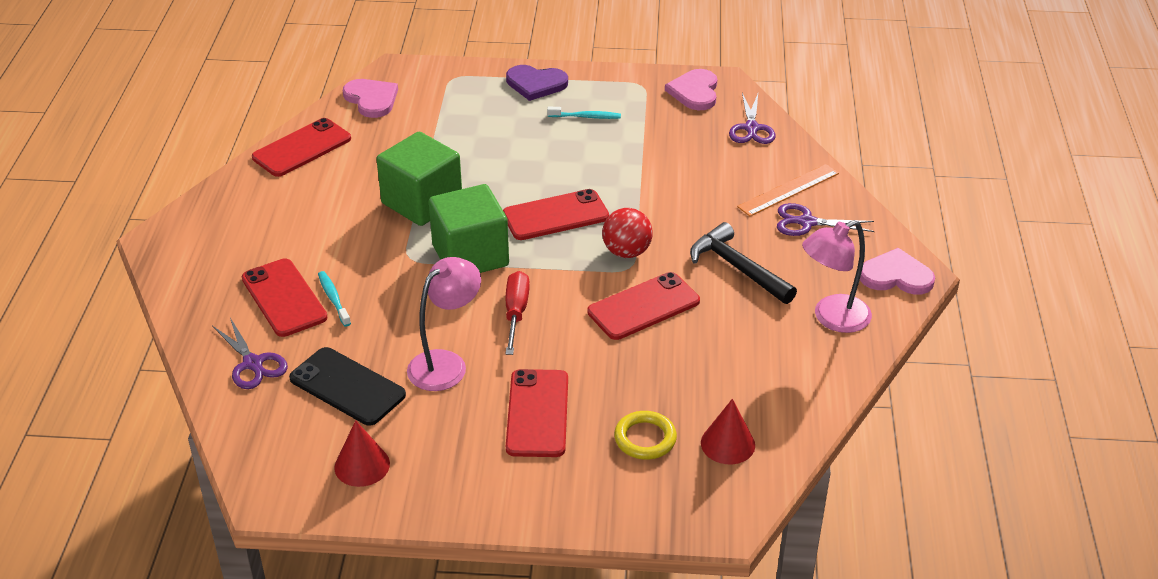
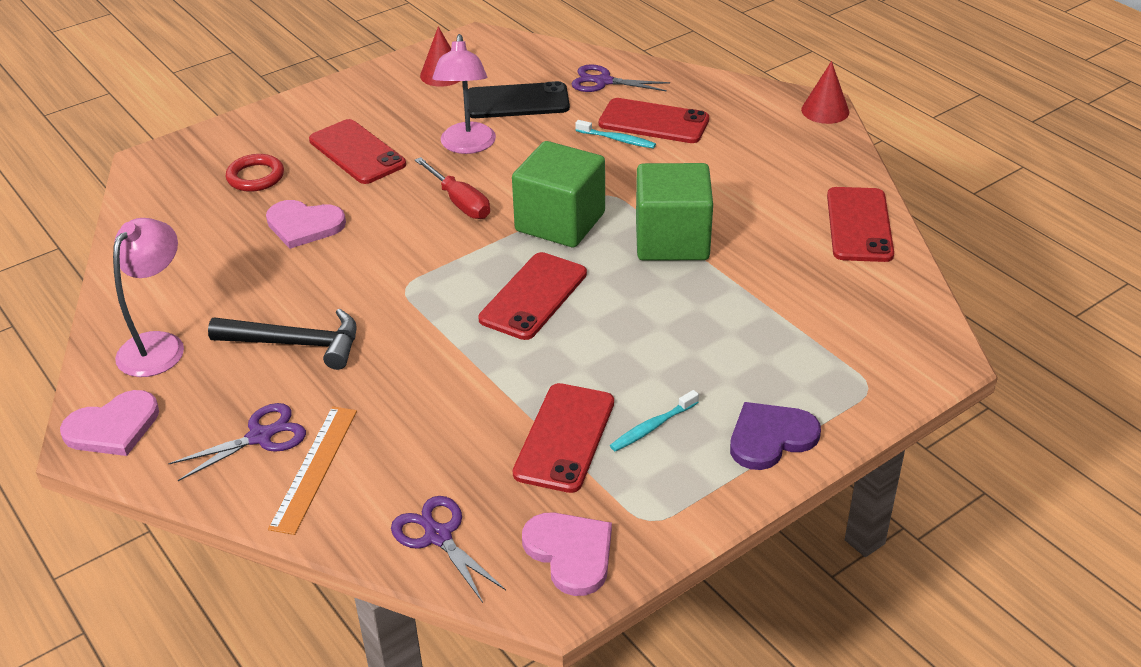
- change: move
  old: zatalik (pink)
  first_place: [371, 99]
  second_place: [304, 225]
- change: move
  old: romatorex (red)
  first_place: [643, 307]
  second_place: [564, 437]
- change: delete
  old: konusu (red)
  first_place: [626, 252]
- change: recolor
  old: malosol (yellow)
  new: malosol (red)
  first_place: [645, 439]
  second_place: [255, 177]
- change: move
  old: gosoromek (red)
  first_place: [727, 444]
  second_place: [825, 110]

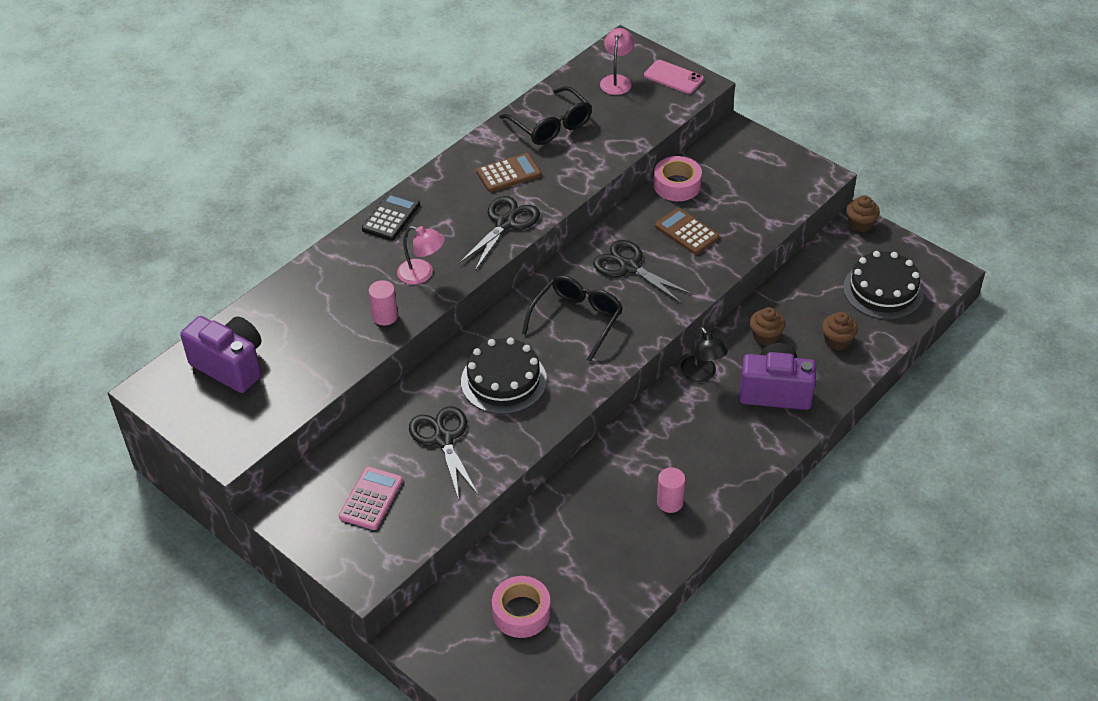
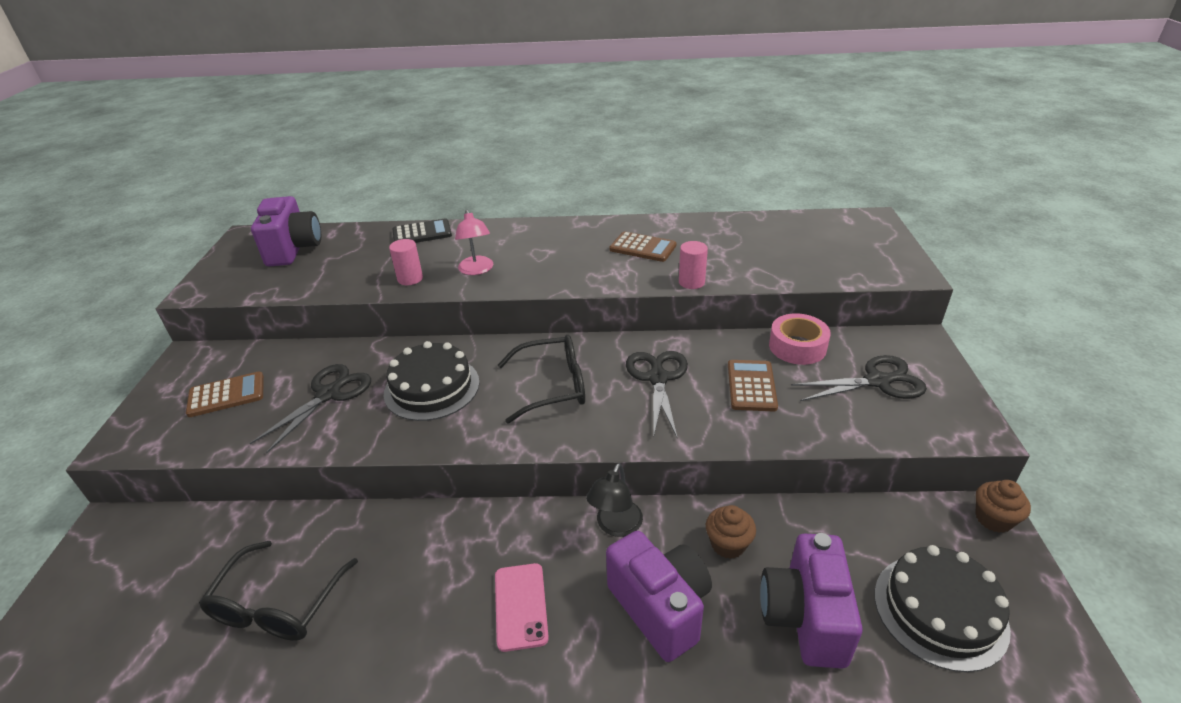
- change: recolor
  old: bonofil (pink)
  new: bonofil (brown)
  first_place: [371, 499]
  second_place: [226, 395]
- change: move
  old: bonofil (black)
  first_place: [391, 217]
  second_place: [422, 233]
- change: move
  old: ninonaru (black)
  first_place: [506, 223]
  second_place: [878, 381]
- change: delete
  old: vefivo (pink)
  first_place: [521, 612]
- change: move
  old: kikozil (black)
  first_place: [551, 126]
  second_place: [278, 605]
- change: delete
  old: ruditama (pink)
  first_place: [616, 80]
- change: move
  old: romatorex (pink)
  first_place: [673, 77]
  second_place: [521, 606]
- change: move
  old: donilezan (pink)
  first_place: [670, 502]
  second_place: [691, 282]
- change: replace
  old: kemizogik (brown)
  new: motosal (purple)
  first_place: [837, 341]
  second_place: [804, 617]

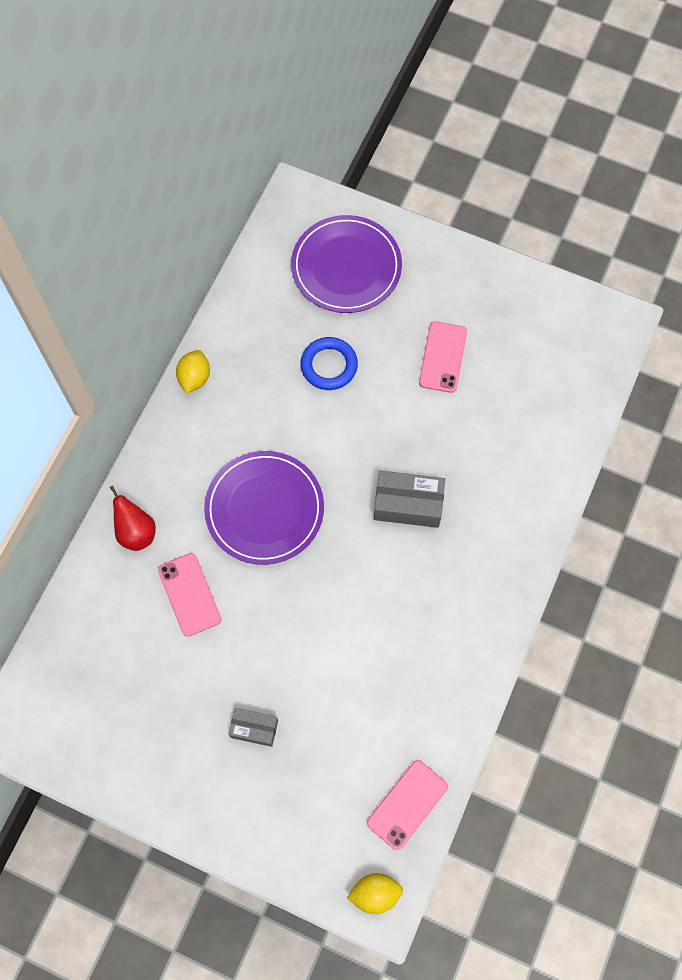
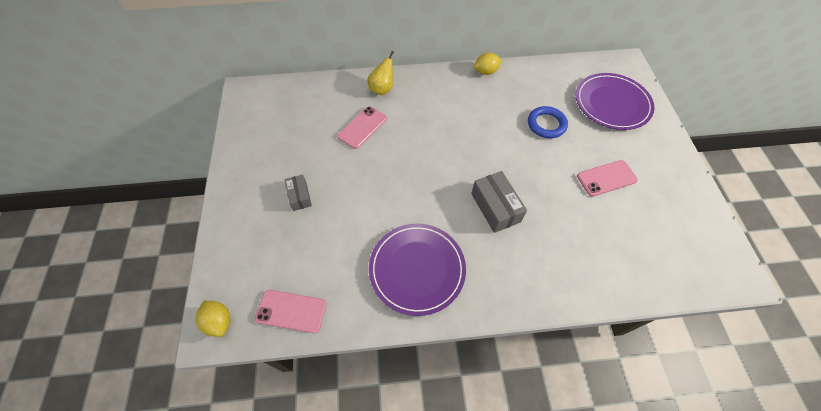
- change: recolor
  old: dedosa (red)
  new: dedosa (yellow)
  first_place: [136, 532]
  second_place: [382, 89]
- change: move
  old: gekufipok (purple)
  first_place: [264, 509]
  second_place: [417, 269]

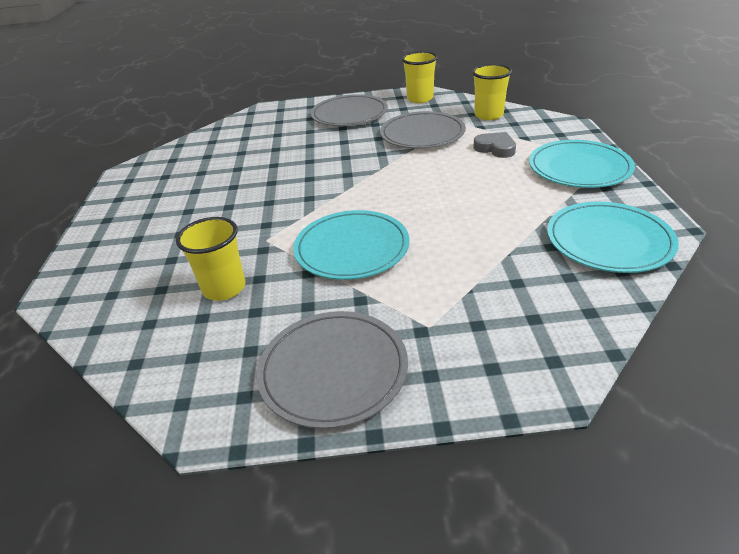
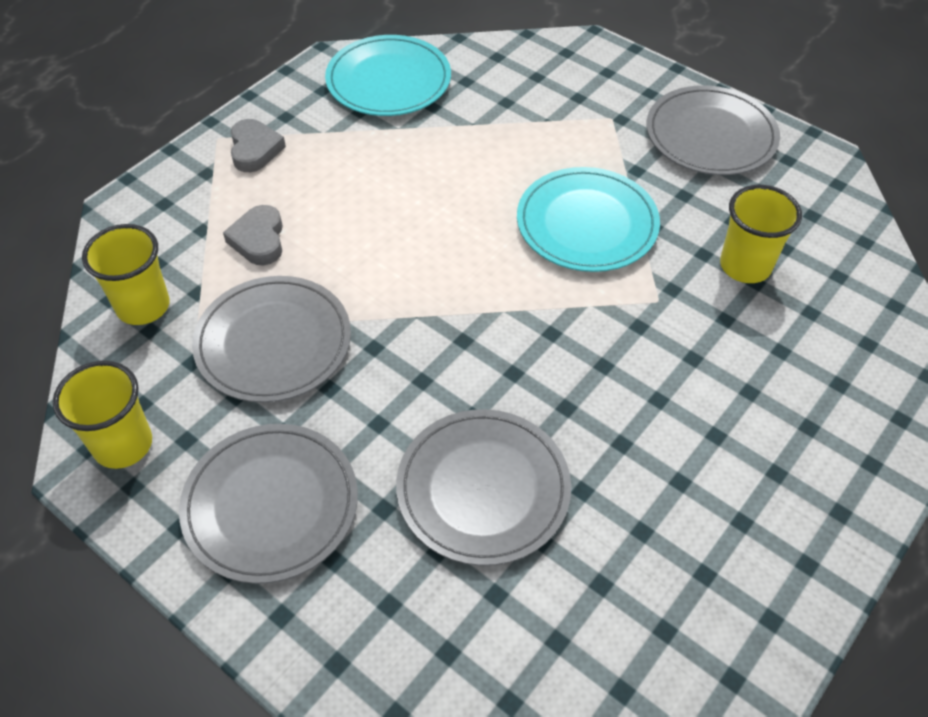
- change: replace
  old: gekufipok (turquoise)
  new: zatalik (grey)
  first_place: [579, 168]
  second_place: [255, 149]
- change: insert
  new: gekufipok (grey)
  second_place: [483, 489]

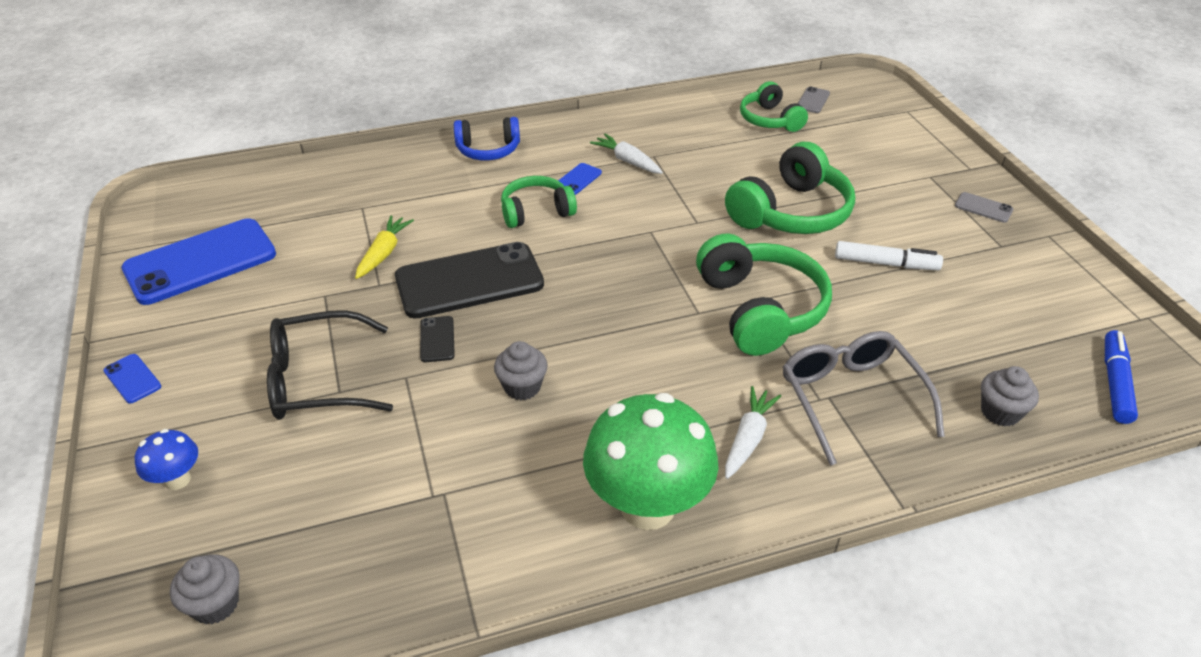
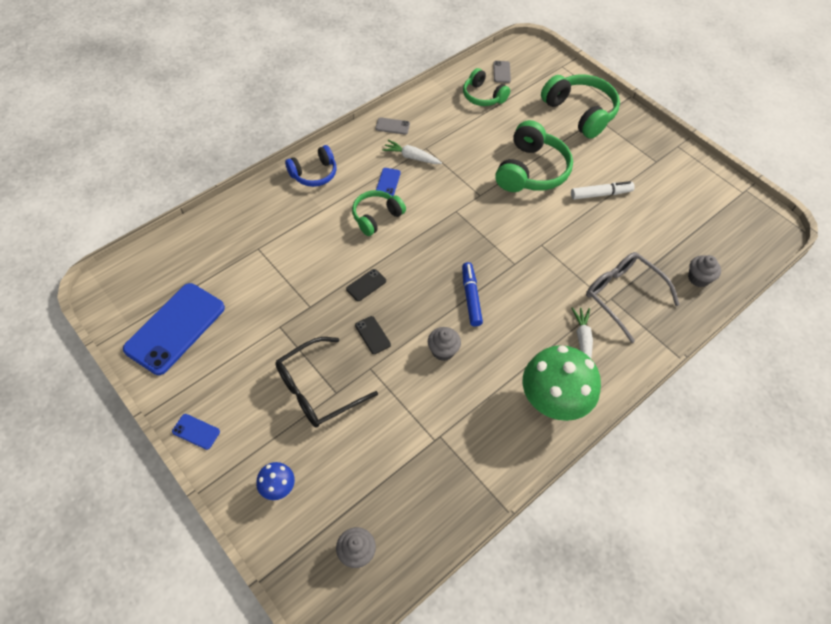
- change: delete
  old: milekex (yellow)
  first_place: [383, 253]
- change: resize
  old: romatorex (black)
  first_place: [469, 281]
  second_place: [366, 285]
  factor: 0.41
- change: move
  old: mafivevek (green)
  first_place: [760, 309]
  second_place: [580, 113]
- change: move
  old: romatorex (grey)
  first_place: [983, 208]
  second_place: [392, 126]
- change: move
  old: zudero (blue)
  first_place: [1115, 383]
  second_place: [471, 297]

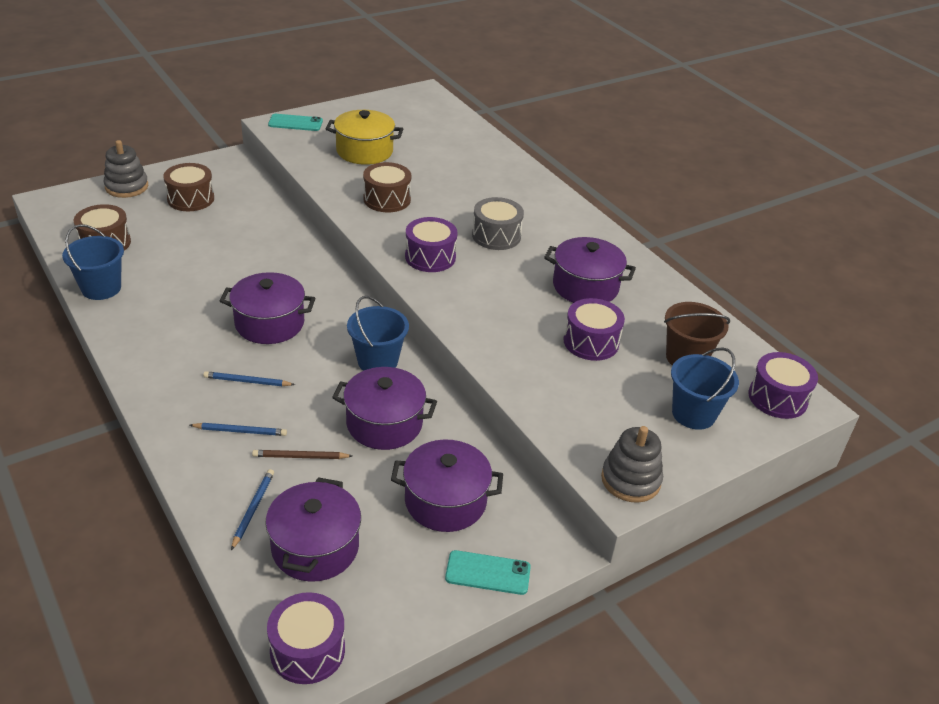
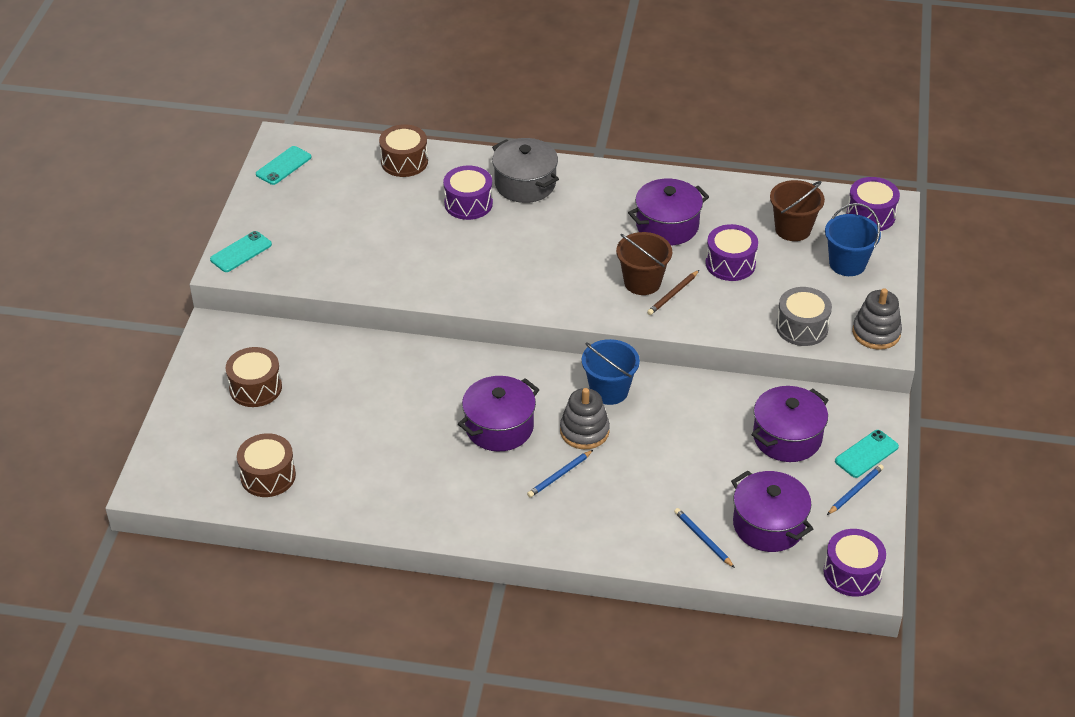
- change: delete
  old: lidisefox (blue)
  first_place: [101, 288]
- change: move
  old: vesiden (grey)
  first_place: [126, 187]
  second_place: [584, 431]
- change: move
  old: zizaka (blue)
  first_place: [240, 431]
  second_place: [855, 491]
- change: move
  old: zizaka (brown)
  first_place: [300, 457]
  second_place: [673, 294]
- change: delete
  old: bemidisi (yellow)
  first_place: [364, 151]
- change: delete
  old: bemidisi (purple)
  first_place: [384, 424]
- change: move
  old: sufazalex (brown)
  first_place: [387, 199]
  second_place: [404, 161]
- change: move
  old: sufazalex (purple)
  first_place: [430, 257]
  second_place: [468, 203]
- change: move
  old: sufazalex (grey)
  first_place: [496, 236]
  second_place: [802, 327]
- change: insert
  new: romatorex (turquoise)
  second_place: [283, 166]
- change: insert
  new: bemidisi (grey)
  second_place: [525, 184]
- change: insert
  new: lidisefox (brown)
  second_place: [642, 282]

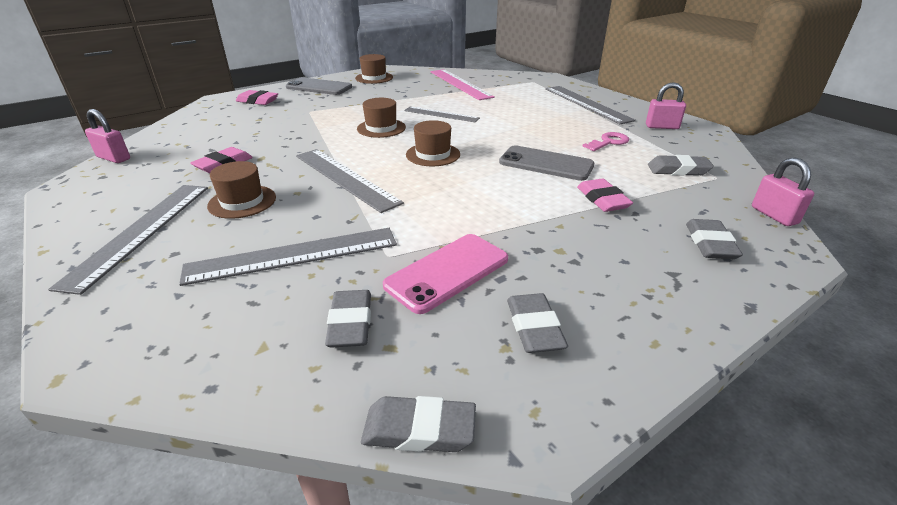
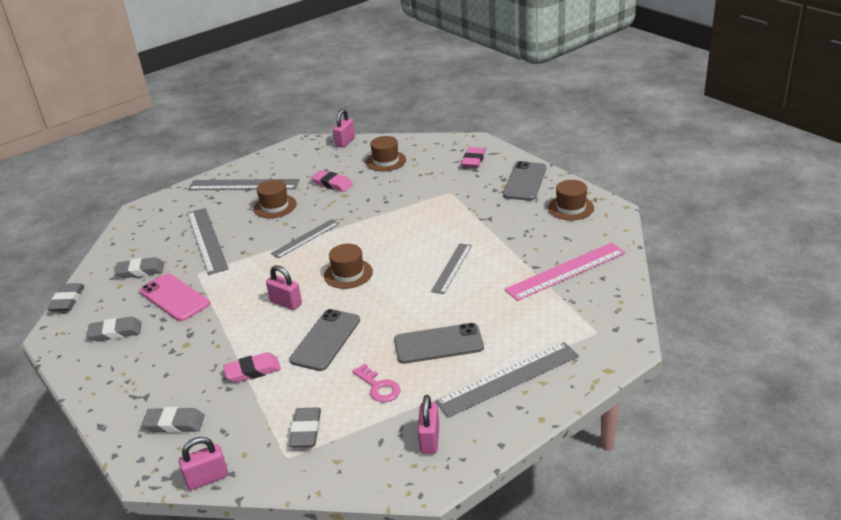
- change: resize
  old: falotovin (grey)
  first_place: [345, 178]
  second_place: [305, 238]
  factor: 0.64
- change: move
  old: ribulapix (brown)
  first_place: [381, 128]
  second_place: [386, 161]
- change: insert
  new: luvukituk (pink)
  second_place: [286, 303]
- change: insert
  new: romatorex (grey)
  second_place: [438, 344]

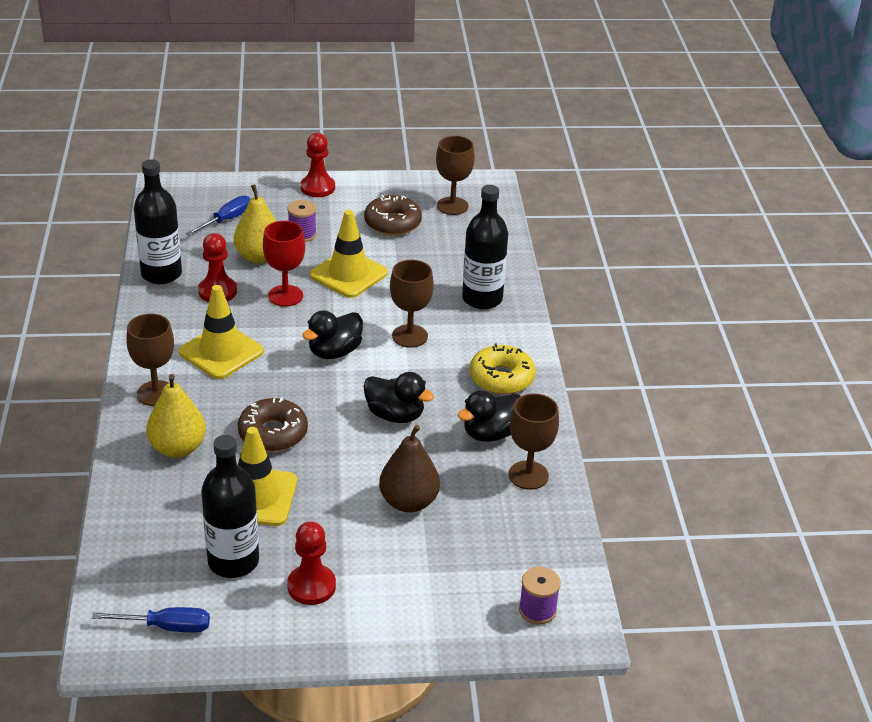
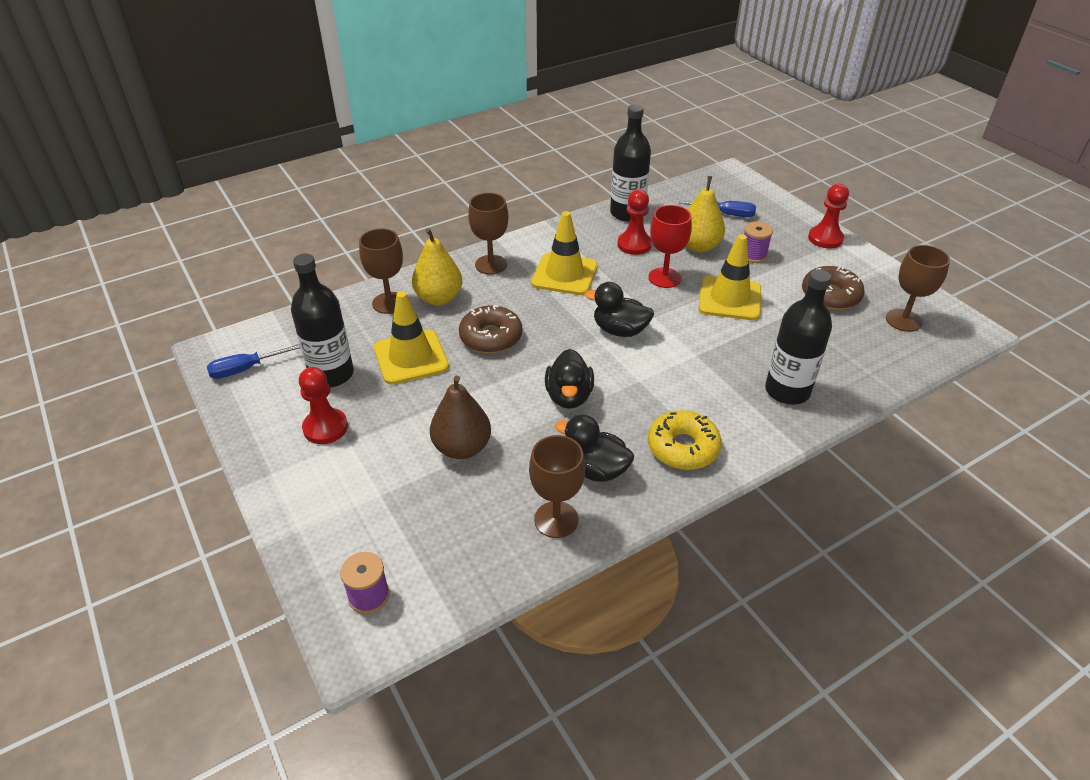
- change: rotate
  old: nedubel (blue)
  first_place: [166, 627]
  second_place: [247, 369]
  degrees: 90
- change: move
  old: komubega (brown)
  first_place: [409, 336]
  second_place: [389, 303]

